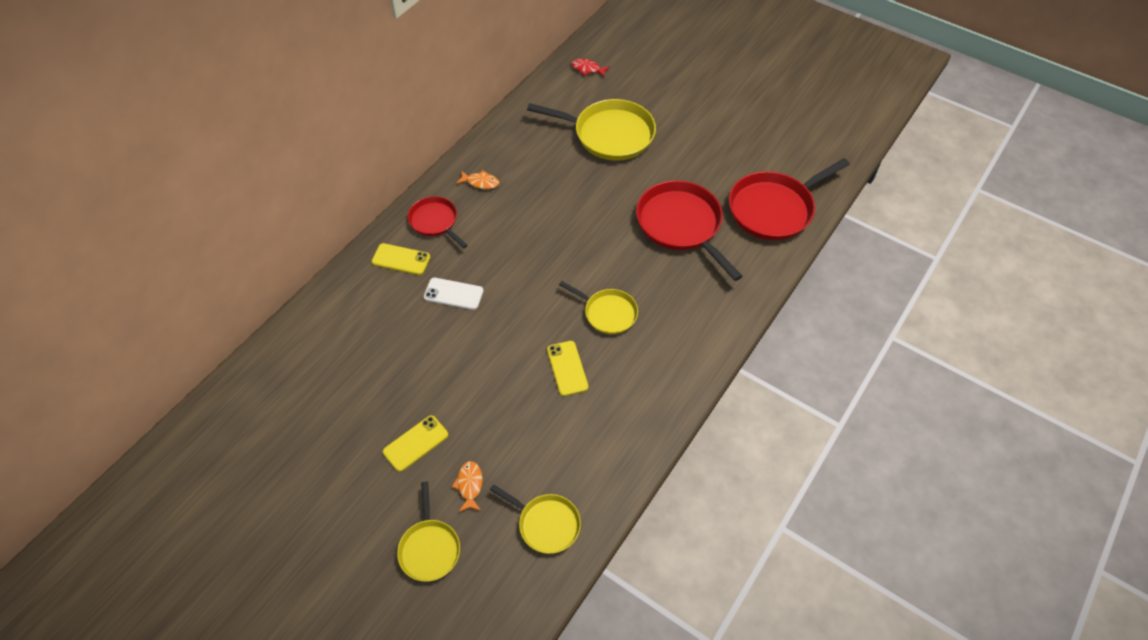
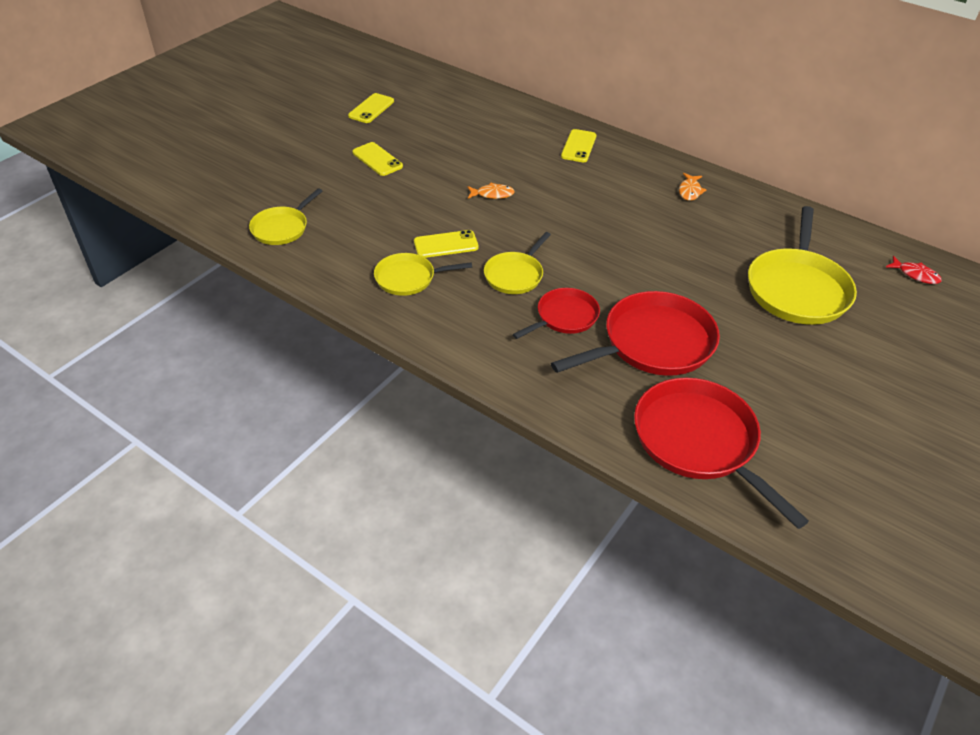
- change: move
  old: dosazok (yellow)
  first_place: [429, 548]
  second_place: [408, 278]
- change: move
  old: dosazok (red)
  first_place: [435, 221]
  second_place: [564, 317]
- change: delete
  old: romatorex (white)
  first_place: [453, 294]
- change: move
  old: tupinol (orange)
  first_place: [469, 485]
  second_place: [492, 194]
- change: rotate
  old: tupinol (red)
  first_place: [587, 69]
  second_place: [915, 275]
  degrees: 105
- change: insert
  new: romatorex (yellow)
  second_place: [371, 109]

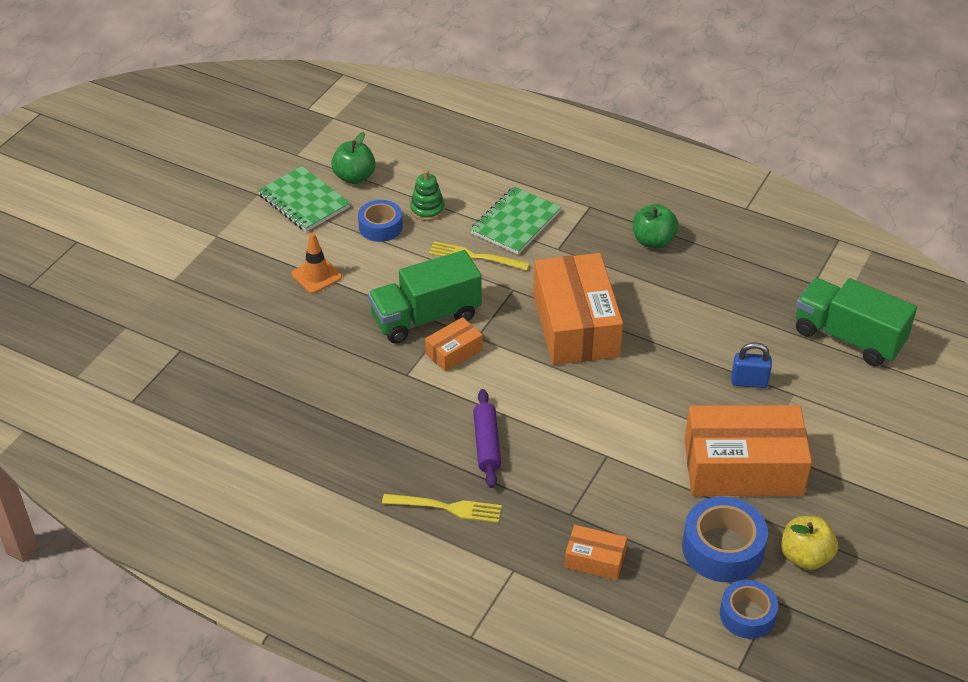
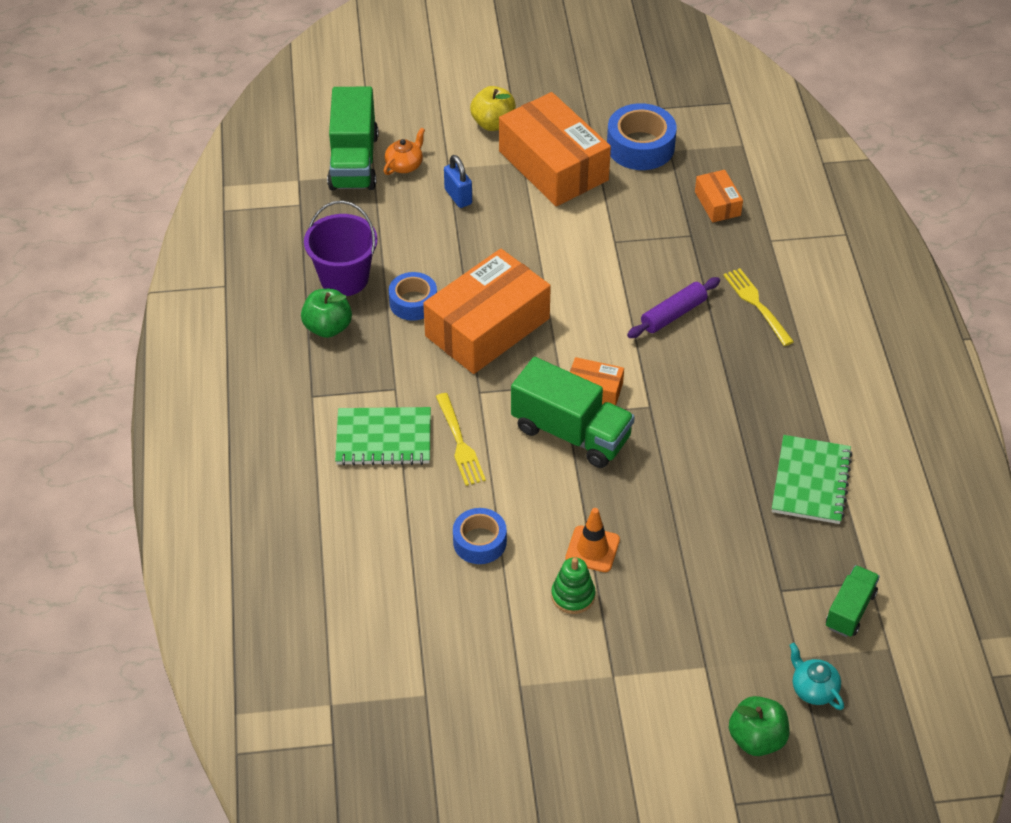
- change: move
  old: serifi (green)
  first_place: [303, 201]
  second_place: [811, 482]
- change: move
  old: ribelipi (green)
  first_place: [354, 177]
  second_place: [756, 739]
- change: move
  old: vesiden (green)
  first_place: [427, 210]
  second_place: [573, 596]
- change: move
  old: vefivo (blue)
  first_place: [747, 615]
  second_place: [413, 302]
- change: move
  old: ribelipi (yellow)
  first_place: [805, 557]
  second_place: [493, 123]
- change: insert
  new: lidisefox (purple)
  second_place: [344, 278]
- change: insert
  new: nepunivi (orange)
  second_place: [404, 165]
- change: insert
  new: nepunivi (turquoise)
  second_place: [813, 689]
- change: insert
  new: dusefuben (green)
  second_place: [850, 610]

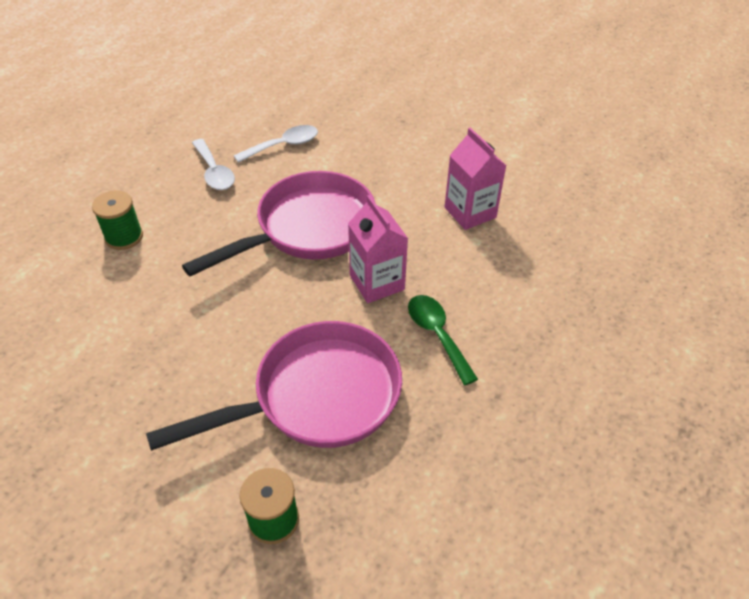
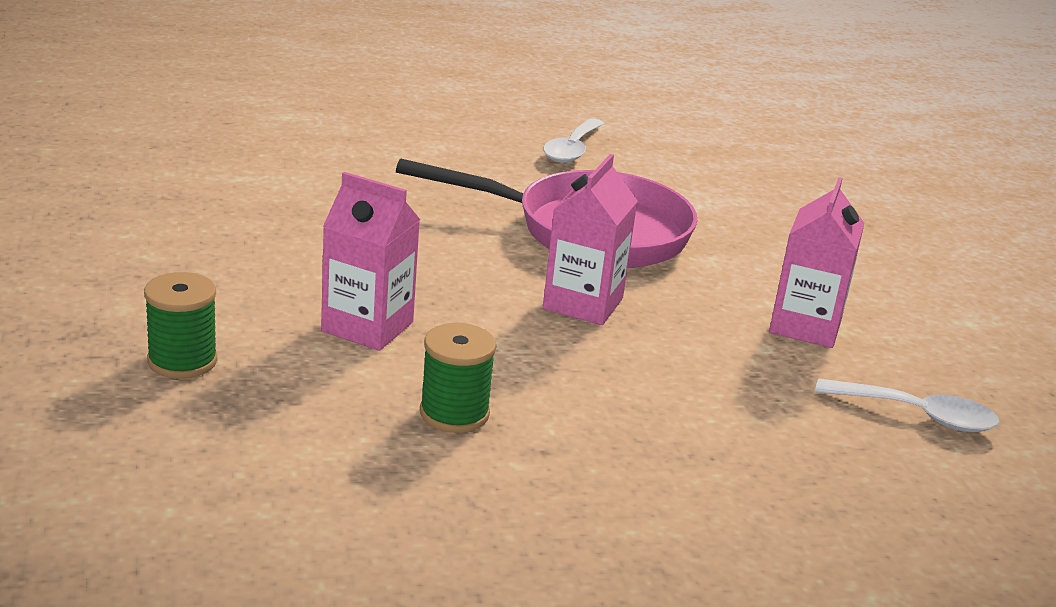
- change: move
  old: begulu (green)
  first_place: [124, 237]
  second_place: [454, 413]
- change: replace
  old: dosazok (pink)
  new: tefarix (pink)
  first_place: [317, 396]
  second_place: [367, 327]
- change: move
  old: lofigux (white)
  first_place: [283, 145]
  second_place: [918, 415]
- change: delete
  old: lofigux (green)
  first_place: [437, 335]

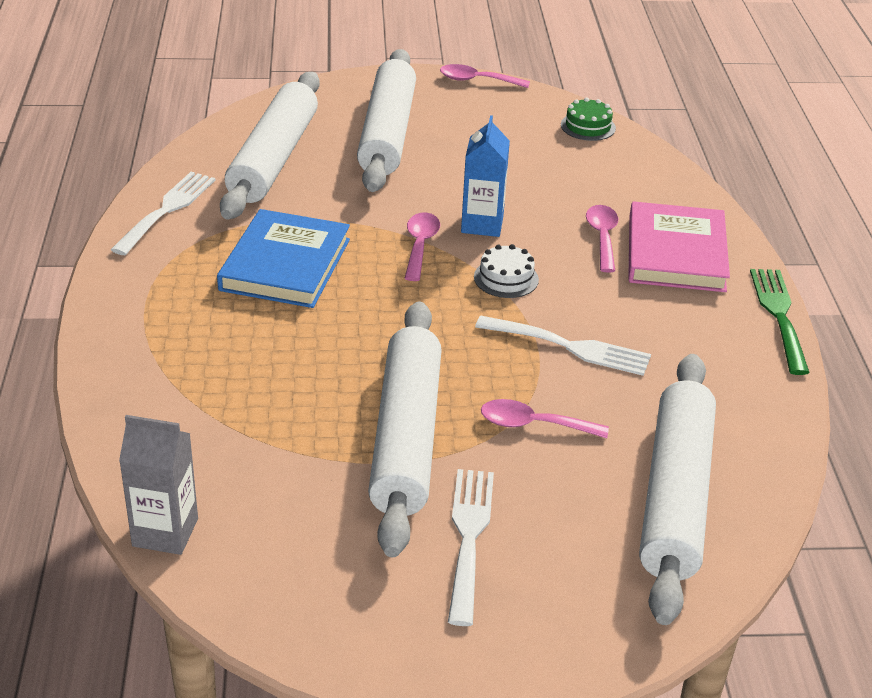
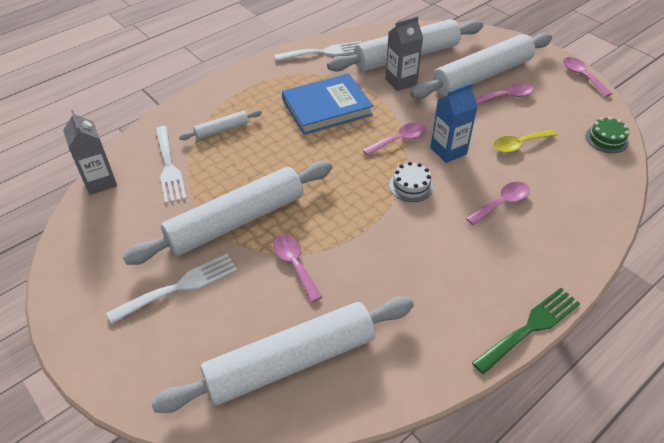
- change: move
  old: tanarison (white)
  first_place: [570, 347]
  second_place: [169, 167]
- change: delete
  old: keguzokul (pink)
  first_place: [676, 253]
- change: insert
  new: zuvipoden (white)
  second_place: [222, 129]
- change: insert
  new: tefarix (grey)
  second_place: [401, 81]
- change: insert
  new: lofigux (pink)
  second_place: [506, 96]
- change: insert
  new: lofigux (yellow)
  second_place: [519, 144]

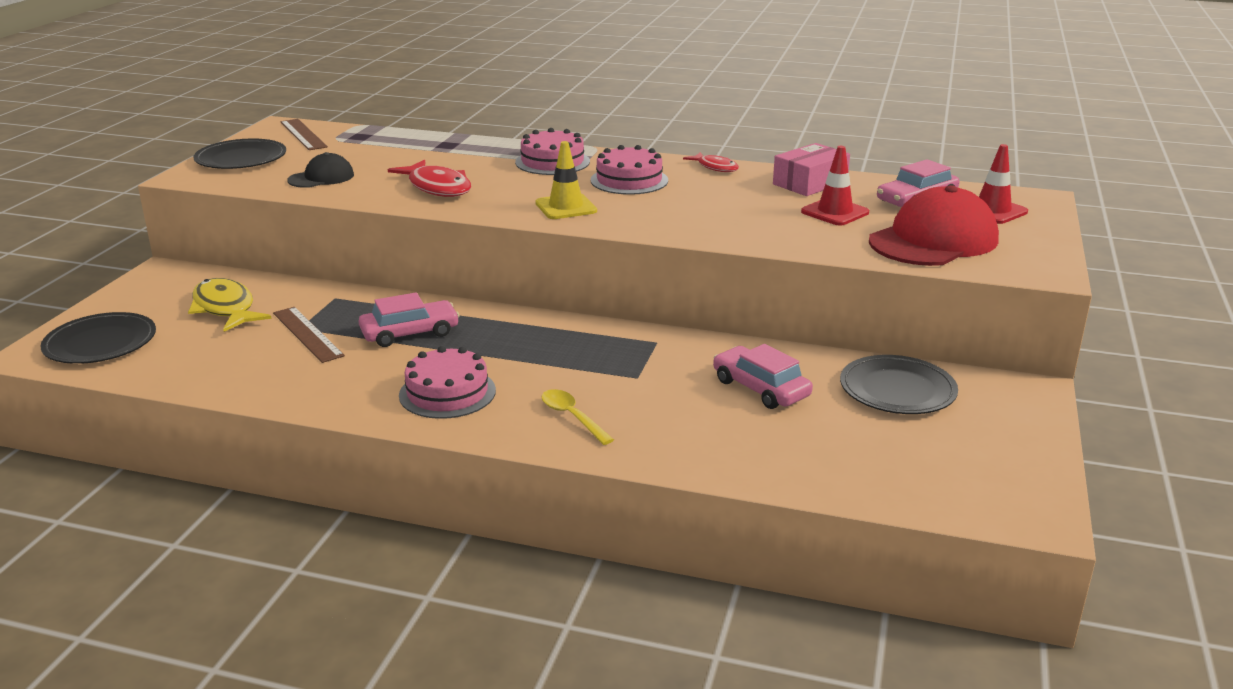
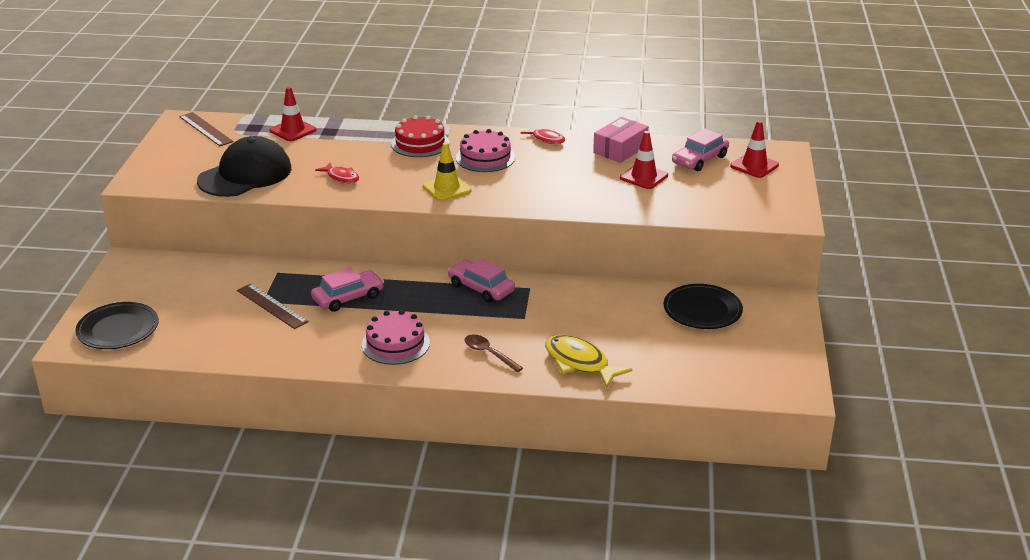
- change: move
  old: tupinol (yellow)
  first_place: [225, 308]
  second_place: [579, 363]
- change: delete
  old: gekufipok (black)
  first_place: [241, 159]
- change: resize
  old: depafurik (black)
  first_place: [321, 178]
  second_place: [245, 175]
  factor: 1.88
- change: resize
  old: tupinol (red)
  first_place: [437, 187]
  second_place: [341, 177]
  factor: 0.6
- change: recolor
  old: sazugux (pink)
  new: sazugux (red)
  first_place: [552, 162]
  second_place: [420, 143]
- change: recolor
  old: lofigux (yellow)
  new: lofigux (brown)
  first_place: [572, 417]
  second_place: [489, 354]
- change: move
  old: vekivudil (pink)
  first_place: [760, 388]
  second_place: [481, 288]
- change: delete
  old: depafurik (red)
  first_place: [933, 240]
- change: insert
  new: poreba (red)
  second_place: [293, 130]

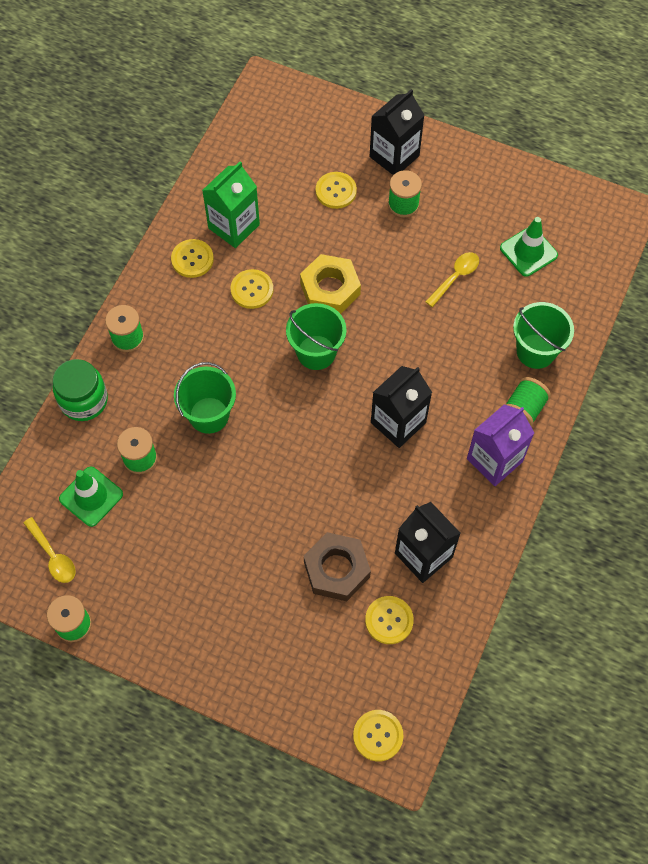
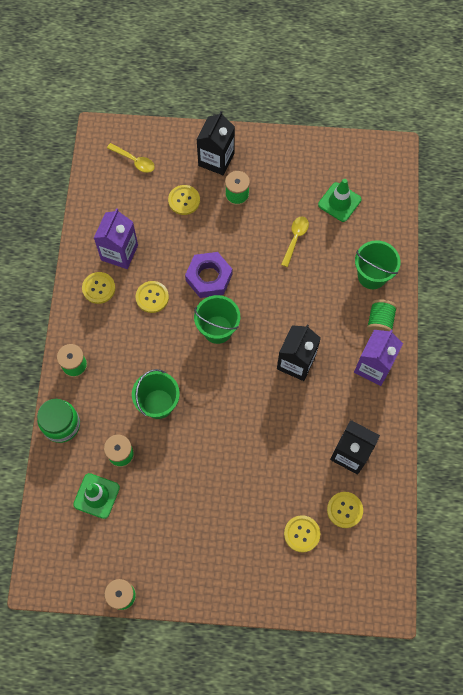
- change: move
  old: lofigux (yellow)
  first_place: [53, 556]
  second_place: [134, 161]
- change: recolor
  old: tefarix (green)
  new: tefarix (purple)
  first_place: [234, 226]
  second_place: [119, 252]
- change: recolor
  old: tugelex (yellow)
  new: tugelex (purple)
  first_place: [330, 289]
  second_place: [209, 277]
- change: delete
  old: tugelex (brown)
  first_place: [336, 569]
- change: move
  old: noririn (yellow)
  first_place: [378, 736]
  second_place: [302, 534]

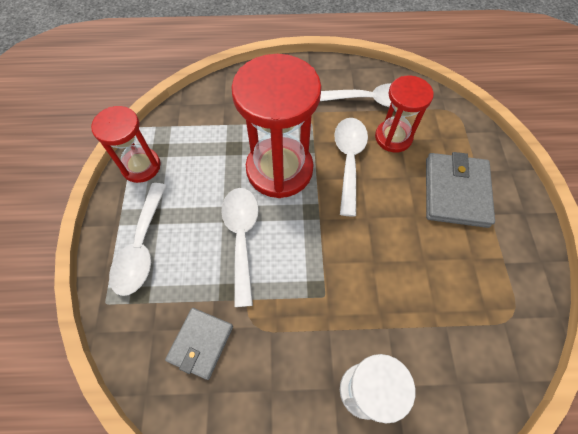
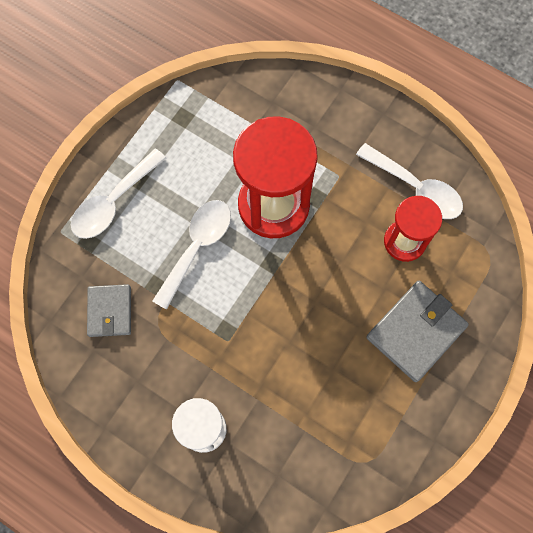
- change: delete
  old: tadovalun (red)
  first_place: [141, 166]
- change: rotate
  old: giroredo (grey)
  first_place: [201, 343]
  second_place: [110, 311]
  degrees: -60
- change: delete
  old: lofigux (white)
  first_place: [349, 160]

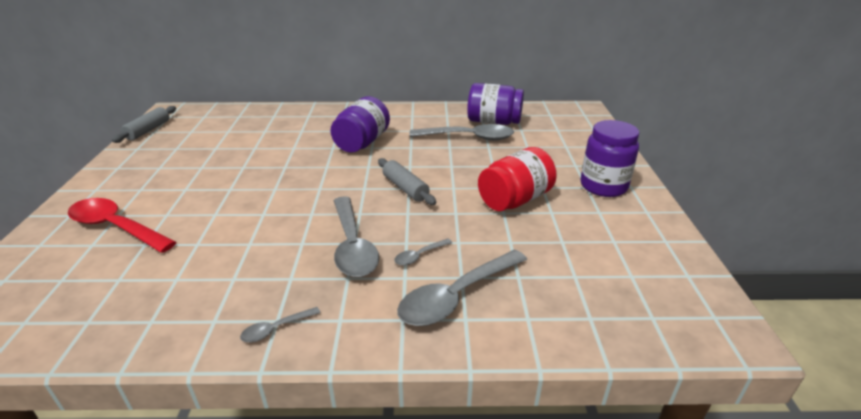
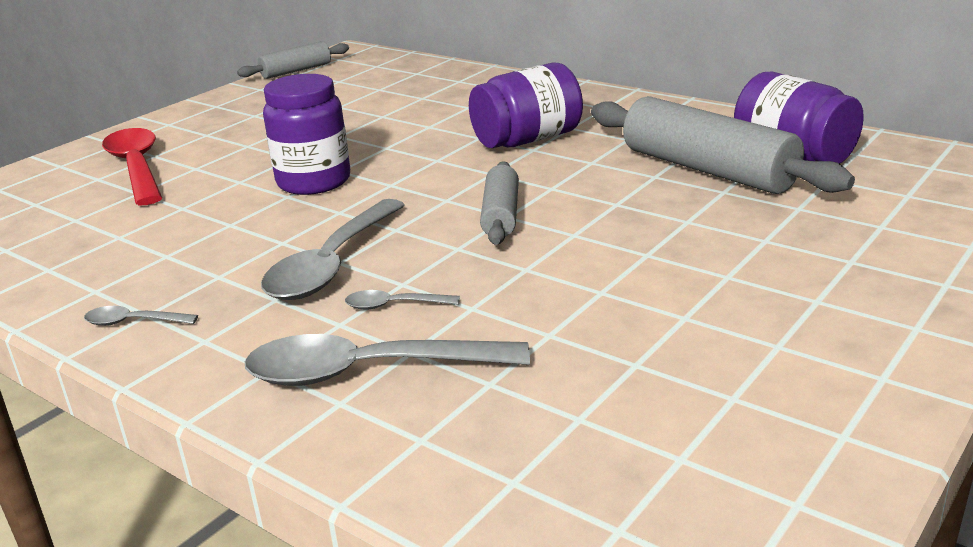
- change: replace
  old: lofigux (grey)
  new: zuvipoden (grey)
  first_place: [468, 137]
  second_place: [708, 170]
- change: delete
  old: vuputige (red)
  first_place: [515, 200]
- change: move
  old: vuputige (purple)
  first_place: [603, 186]
  second_place: [314, 181]

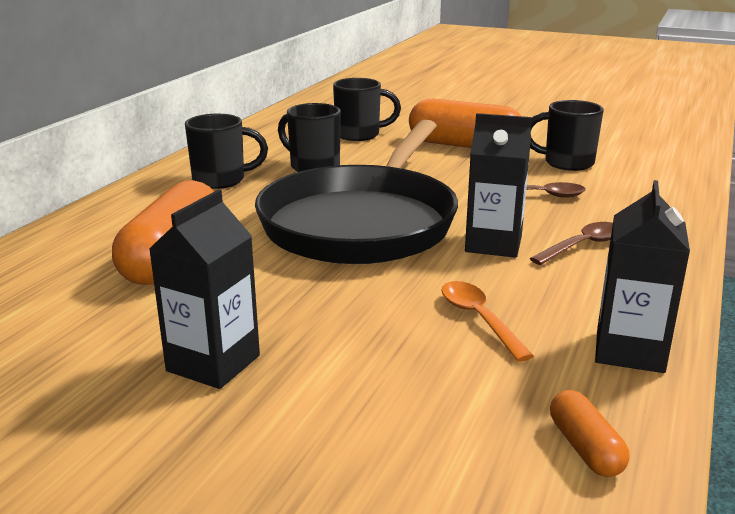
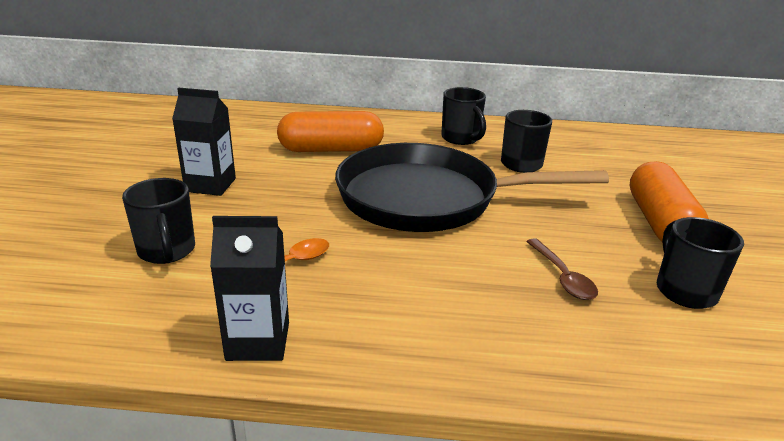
- change: move
  old: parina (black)
  first_place: [359, 135]
  second_place: [167, 251]
- change: delete
  old: tefarix (black)
  first_place: [493, 244]
- change: delete
  old: lofigux (brown)
  first_place: [583, 245]
- change: delete
  old: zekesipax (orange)
  first_place: [585, 448]

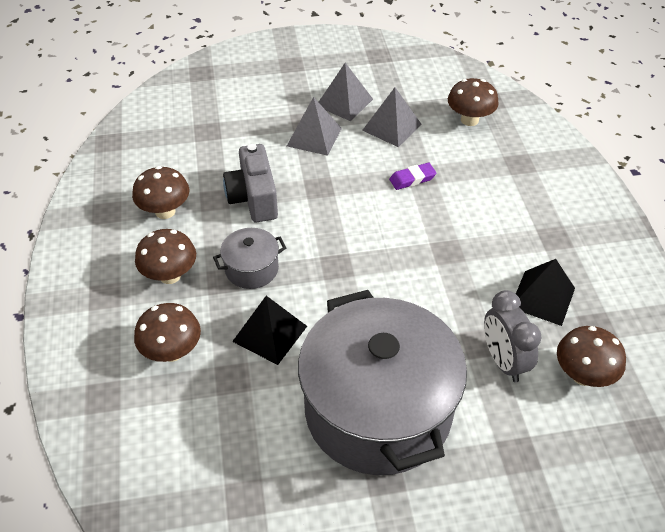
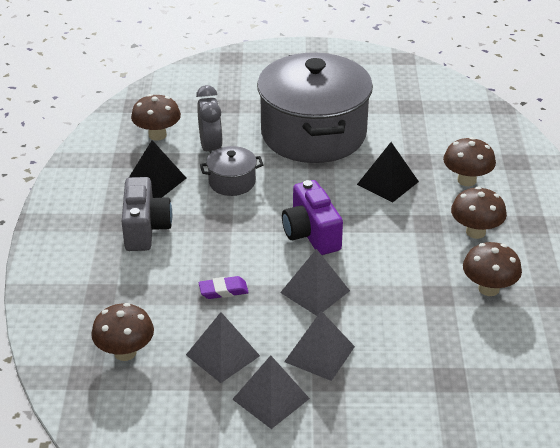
- change: move
  old: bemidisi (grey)
  first_place: [251, 269]
  second_place: [232, 182]
- change: move
  old: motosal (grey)
  first_place: [253, 198]
  second_place: [145, 229]
- change: insert
  new: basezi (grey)
  second_place: [315, 291]
- change: insert
  new: motosal (purple)
  second_place: [311, 234]

